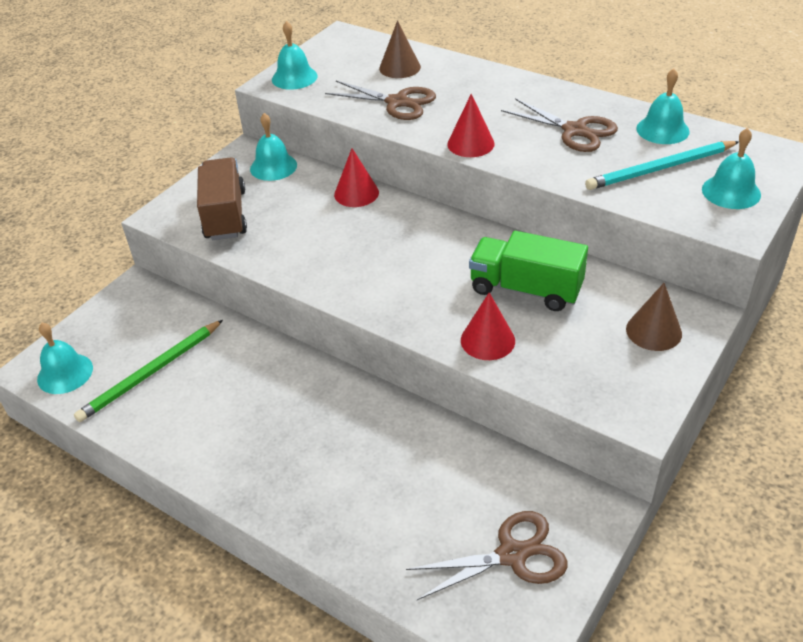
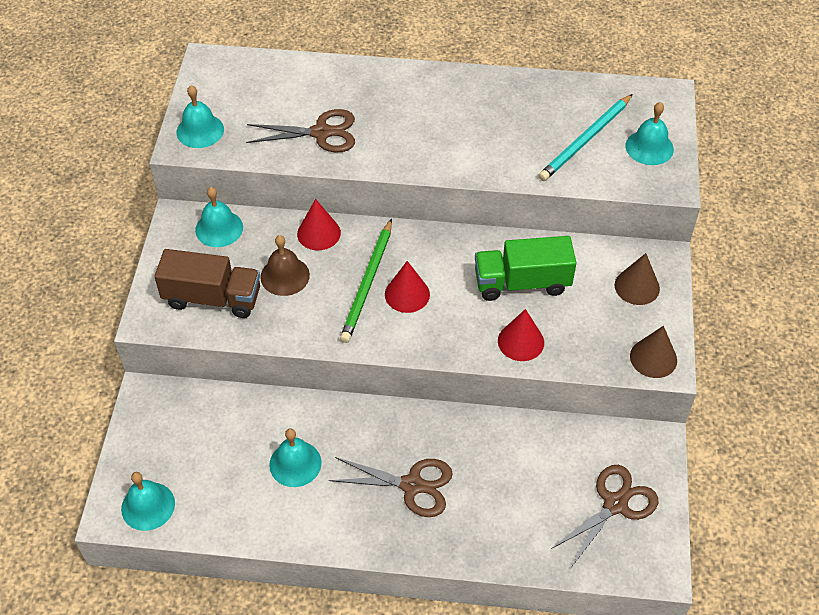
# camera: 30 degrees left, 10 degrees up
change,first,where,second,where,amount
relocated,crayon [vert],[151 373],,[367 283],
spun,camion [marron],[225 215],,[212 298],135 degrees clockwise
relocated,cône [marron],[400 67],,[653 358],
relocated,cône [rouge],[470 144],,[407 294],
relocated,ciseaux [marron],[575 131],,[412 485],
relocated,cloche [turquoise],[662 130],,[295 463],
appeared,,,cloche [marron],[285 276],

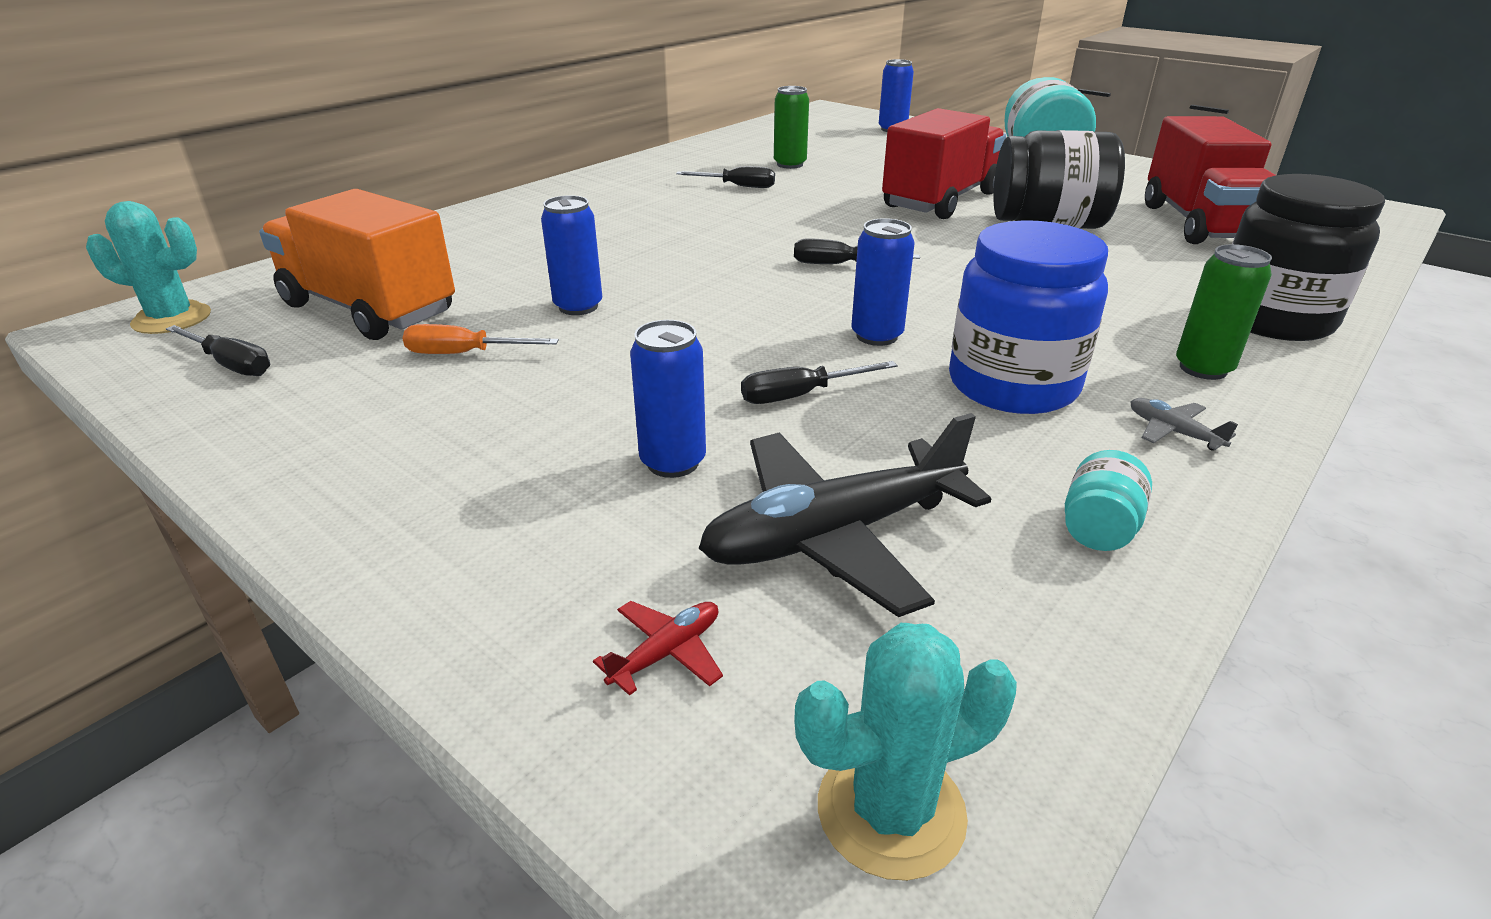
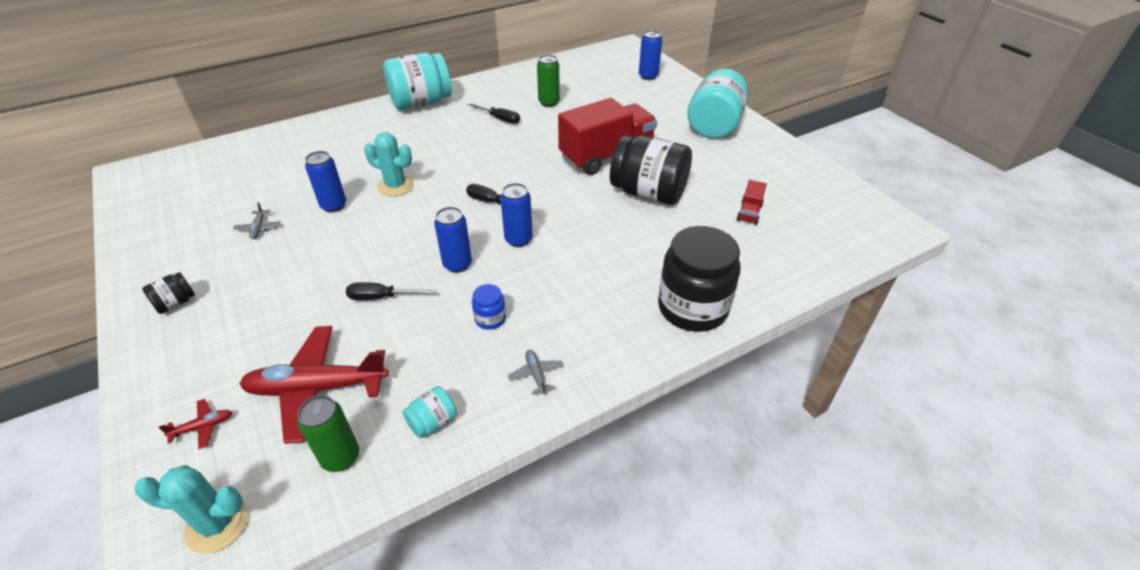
# camera: 20 degrees right, 10 degrees up
change,first,where,second,where,amount
relocated,cactus [turquoise],[172 319],,[396 186],
missing,tournevis [noir],[231 364],,,
missing,camion [orange],[369 309],,,
exchanged,tournevis [orange],[464 354],avion [gris],[258 228],
relocated,canette [bleu],[673 462],,[518 239],
colour,avion [noir],[834 535],avion [rouge],[317 388],
size,bocal [bleu],[1013 385],,[490 319],x0.44
size,camion [rouge],[1199 224],,[749 212],x0.42
relocated,canette [vert],[1203 368],,[341 457],
appeared,,,bocal [noir],[176 303],
appeared,,,bocal [turquoise],[421 103],

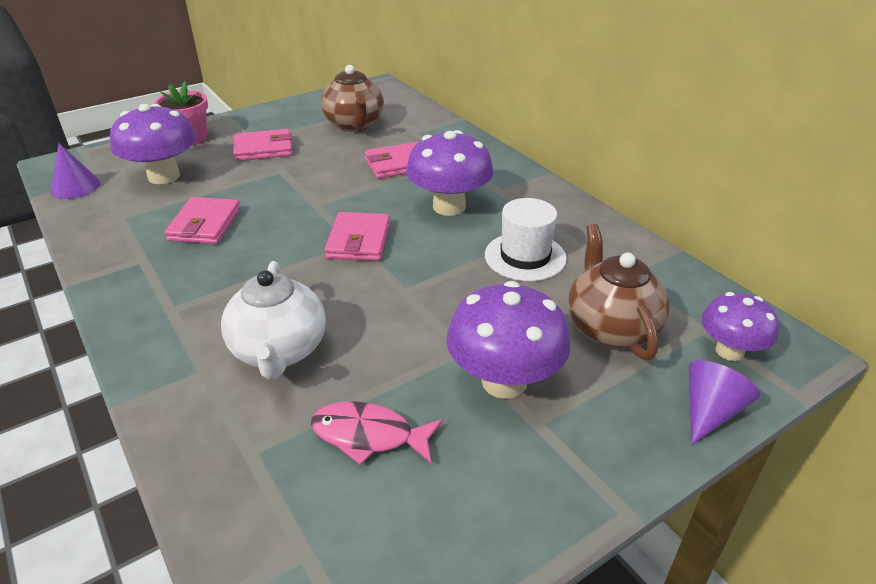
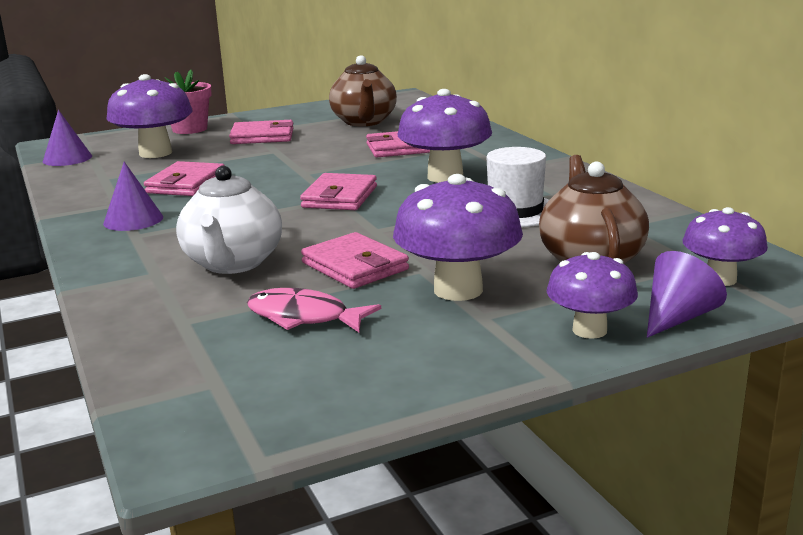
# camera: 10 degrees right, 15 degrees down
change,first,where,second,where,amount
appeared,,,cône [violet],[133 220],
appeared,,,portefeuille [rose],[355 266],
appeared,,,champignon [violet],[589 330],

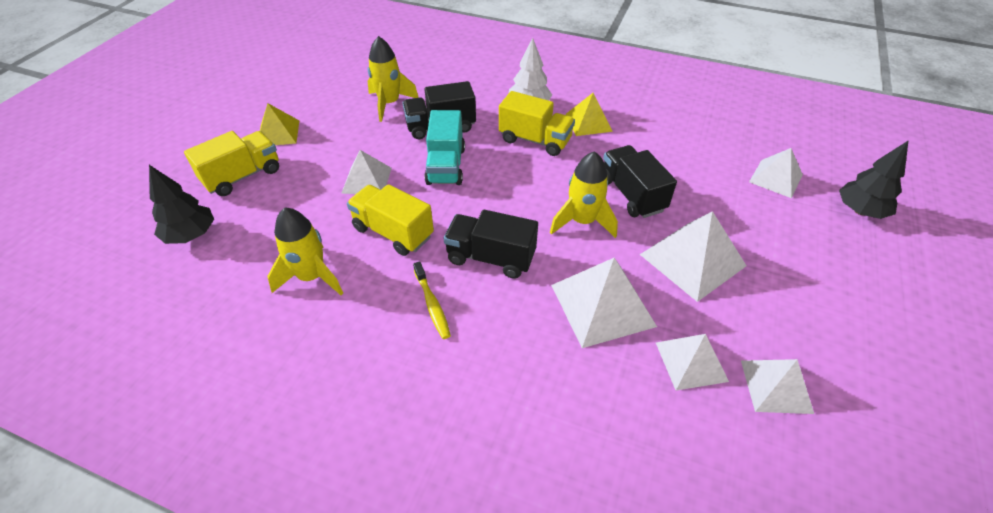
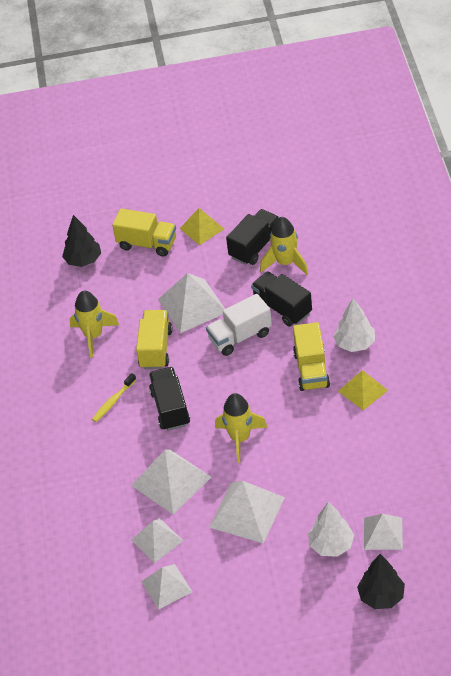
# camera: 65 degrees right, 0 degrees up
change,first,where,second,where,amount
size,pyramide [blanc],[367 180],,[192 305],x1.56
colour,camion [turquoise],[446 166],camion [blanc],[240 337],
relocated,camion [noir],[632 195],,[255 247],
appeared,,,arbre [blanc],[331 545],

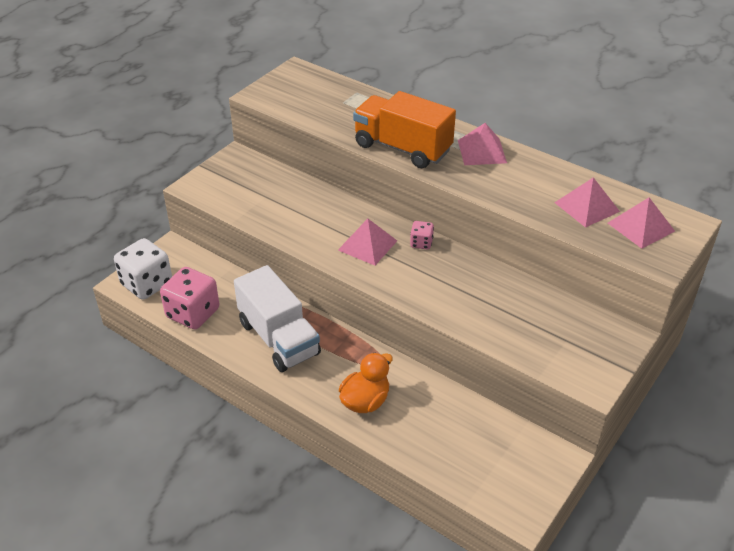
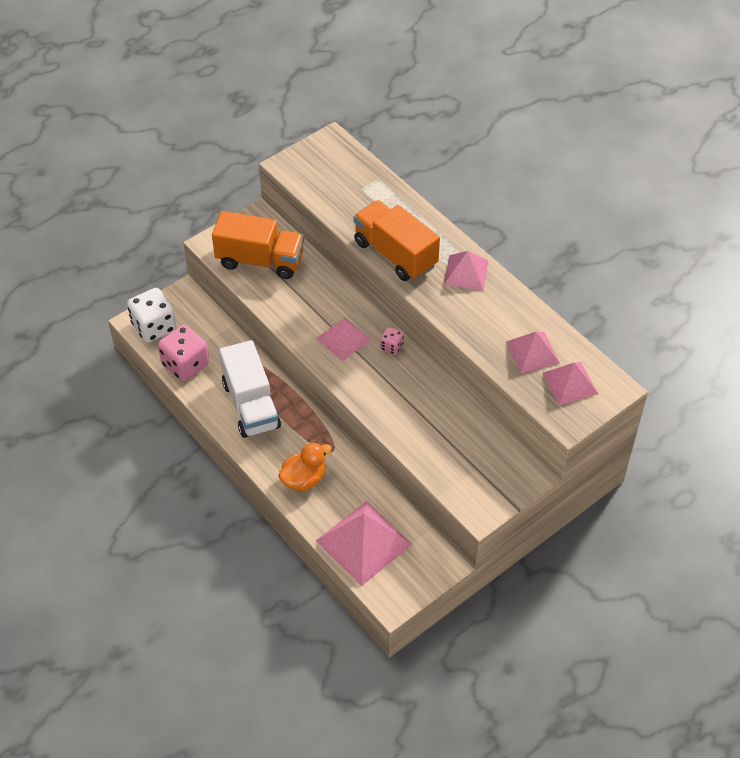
# camera: 15 degrees right, 10 degrees up
change,first,where,second,where,amount
appeared,,,camion [orange],[260 260],
appeared,,,pyramide [rose],[364 542],

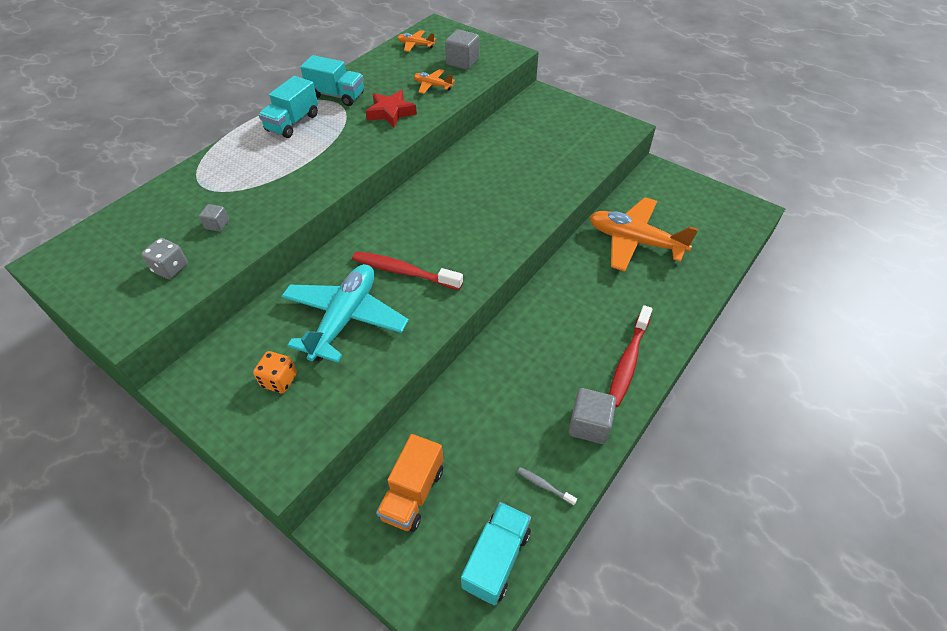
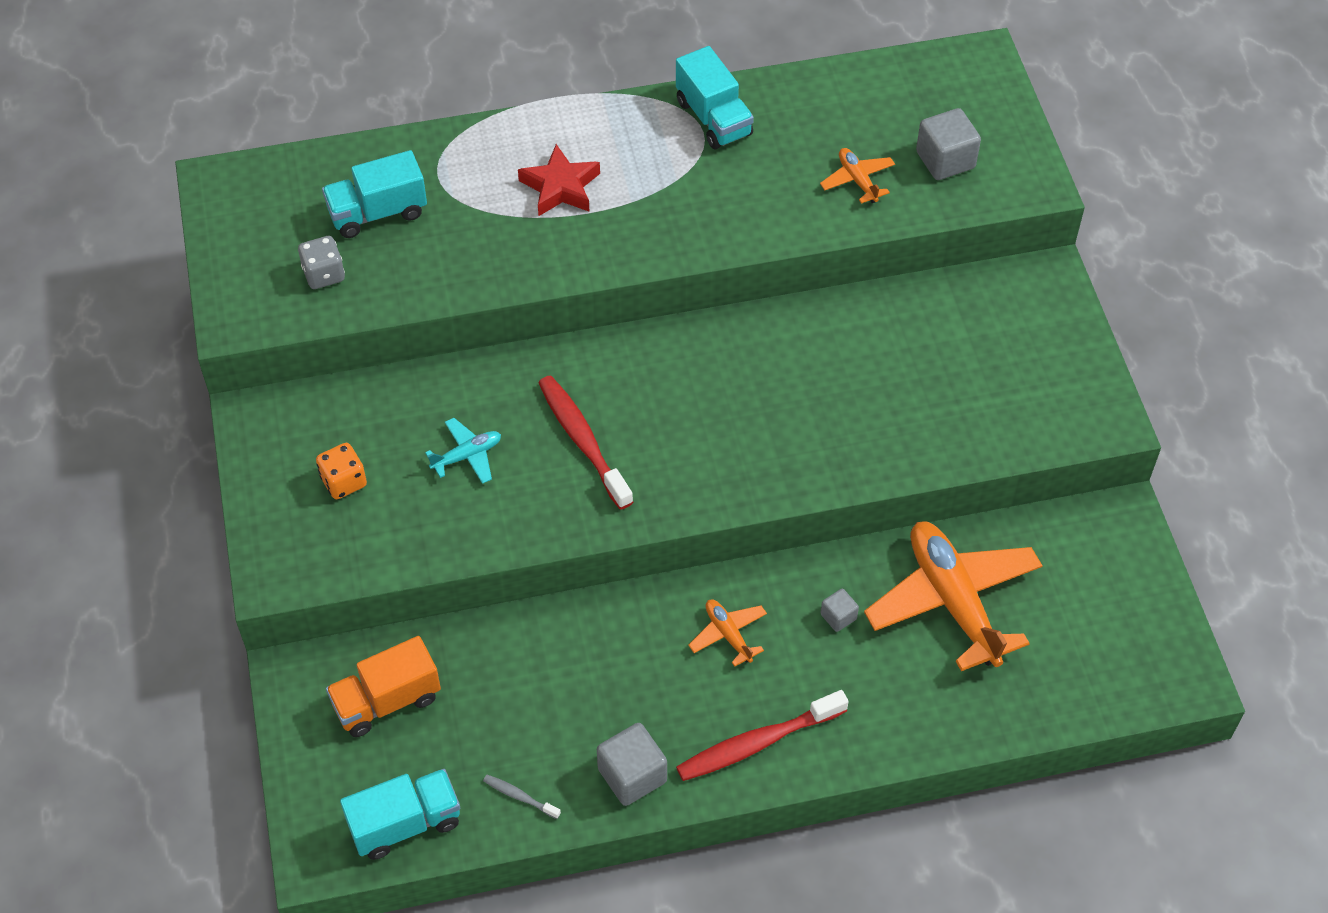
# camera: 40 degrees right, 5 degrees up
change,first,where,second,where,amount
relocated,cube [gris],[217 225],,[838 617],
relocated,camion [turquoise],[293 123],,[378 213],
size,avion [turquoise],[345 318],,[467 456],x0.46
relocated,étoile [rouge],[391 112],,[560 187],
relocated,avion [orange],[415 45],,[728 634],
spun,brosse à dents [gris],[544 485],,[519 796],45 degrees counterclockwise

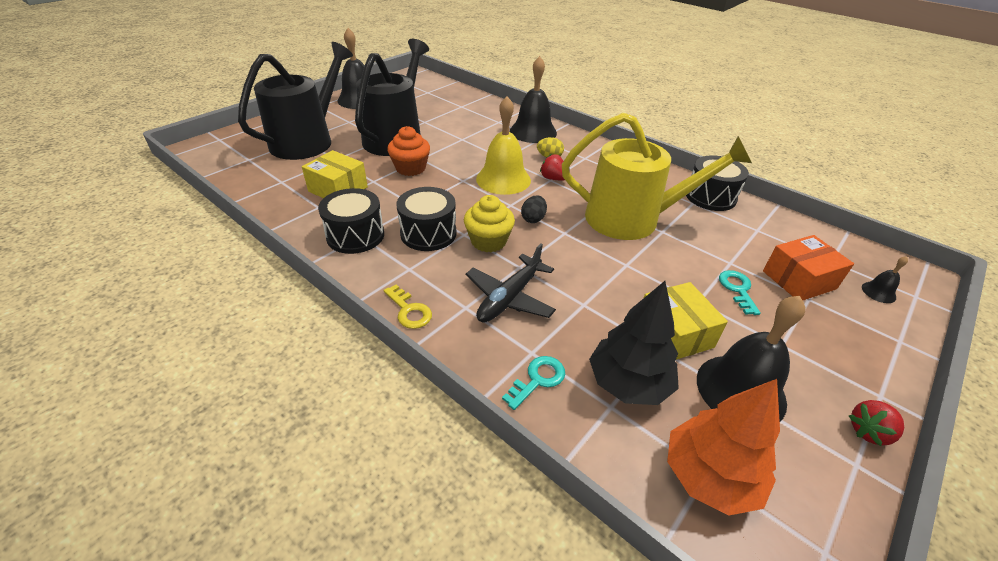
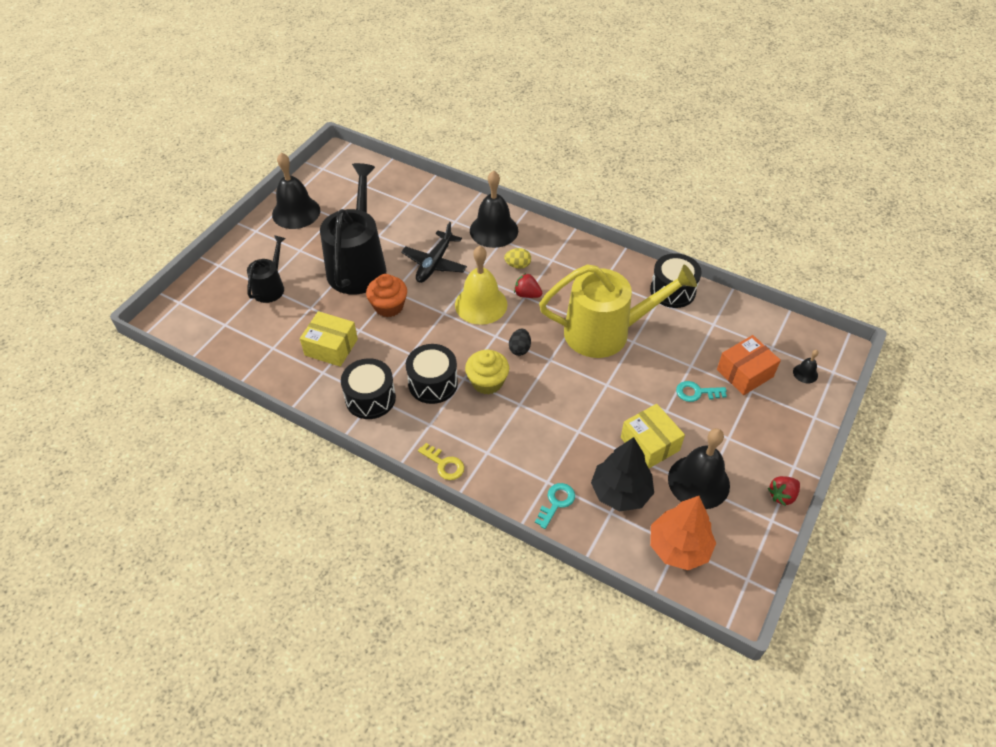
# camera: 10 degrees left, 10 degrees up
change,first,where,second,where,amount
size,arrosoir [noir],[307 141],,[270 287],x0.52
relocated,avion [noir],[509 298],,[434 263],
spun,clé [turquoise],[737 289],,[696 392],75 degrees counterclockwise

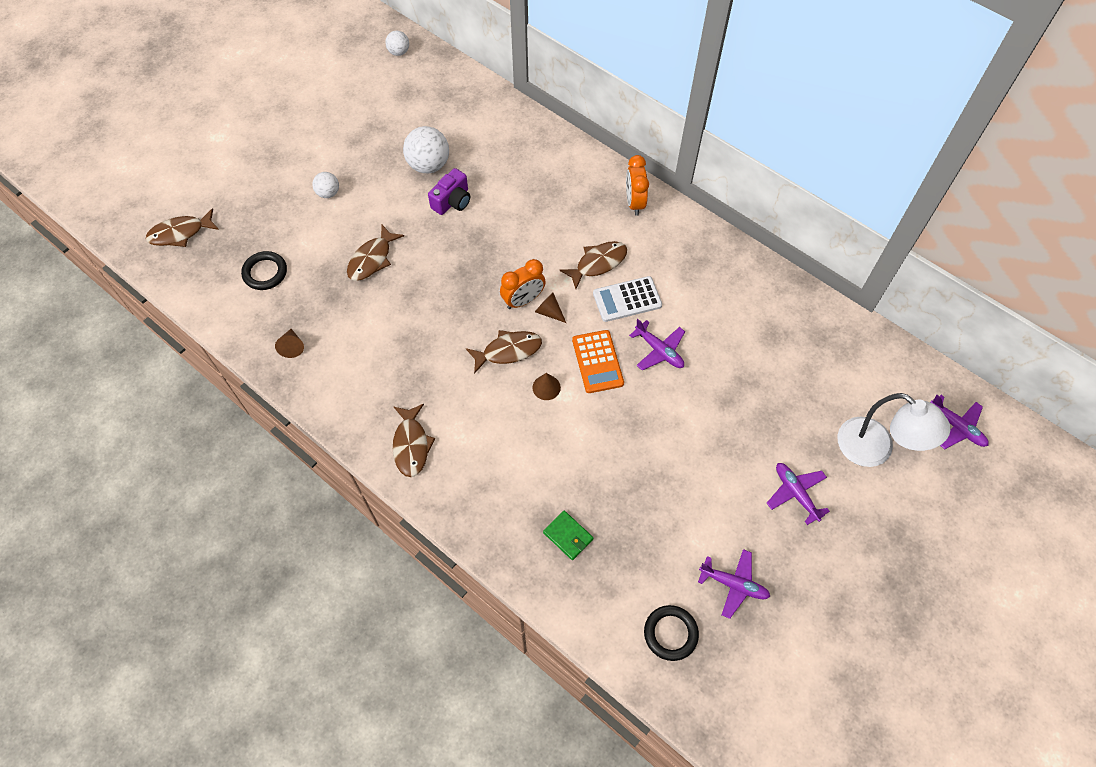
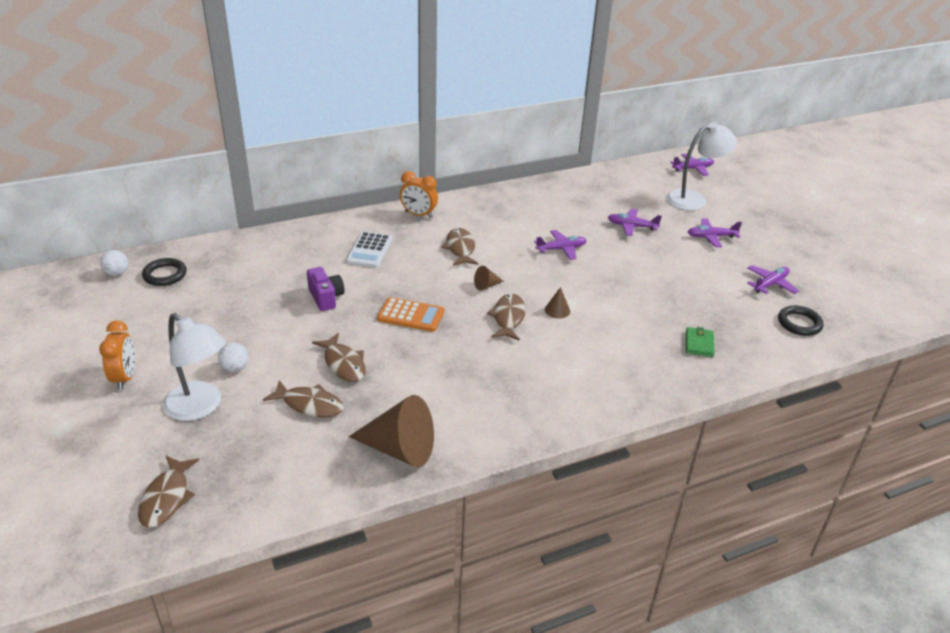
# camera: 65 degrees left, 25 degrees down
change,first,where,second,where,amount
relocated,anneau [noir],[265 272],,[165 275],
size,cône [marron],[292 346],,[399 449],x2.23
relocated,poisson [marron],[411 445],,[309 404],
missing,balle [blanc],[428 165],,,
relocated,réveil [orange],[523 300],,[125 378],
spun,portefeuille [vert],[568 536],,[699 344],60 degrees counterclockwise
relocated,calculatrice [orange],[597 362],,[411 315],
relocated,calculatrice [blanc],[627 299],,[369 250],
appeared,,,lampe [blanc],[200 407],
appeared,,,avion [violet],[632 226],

